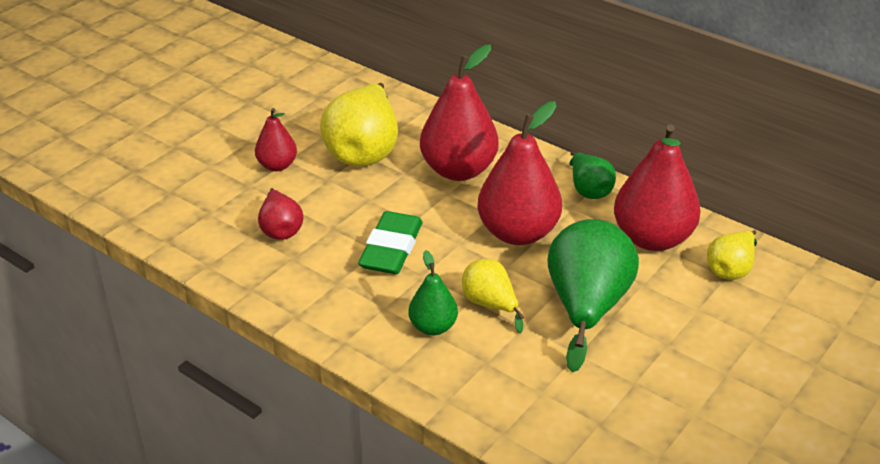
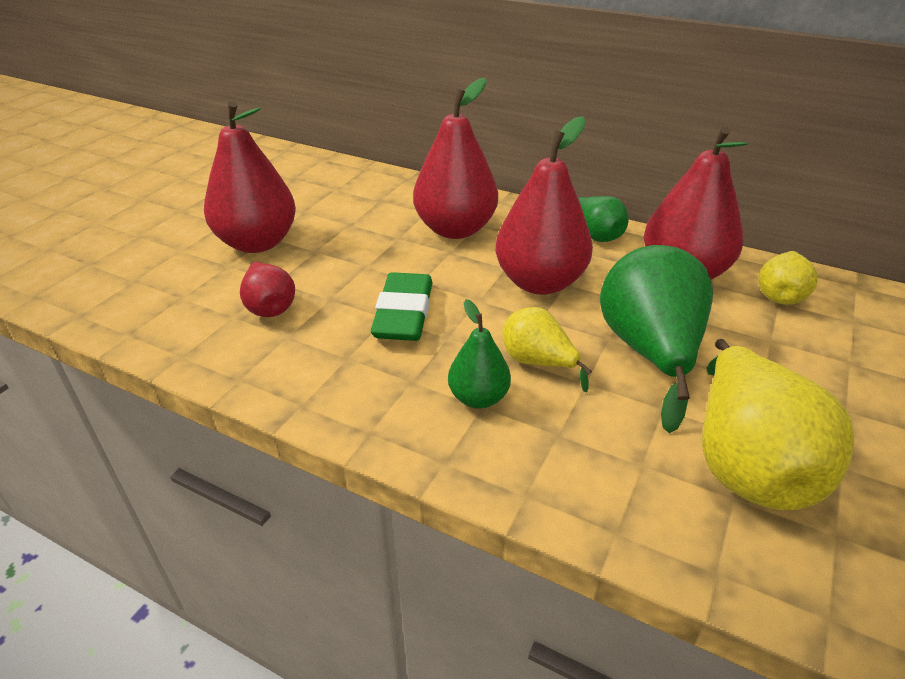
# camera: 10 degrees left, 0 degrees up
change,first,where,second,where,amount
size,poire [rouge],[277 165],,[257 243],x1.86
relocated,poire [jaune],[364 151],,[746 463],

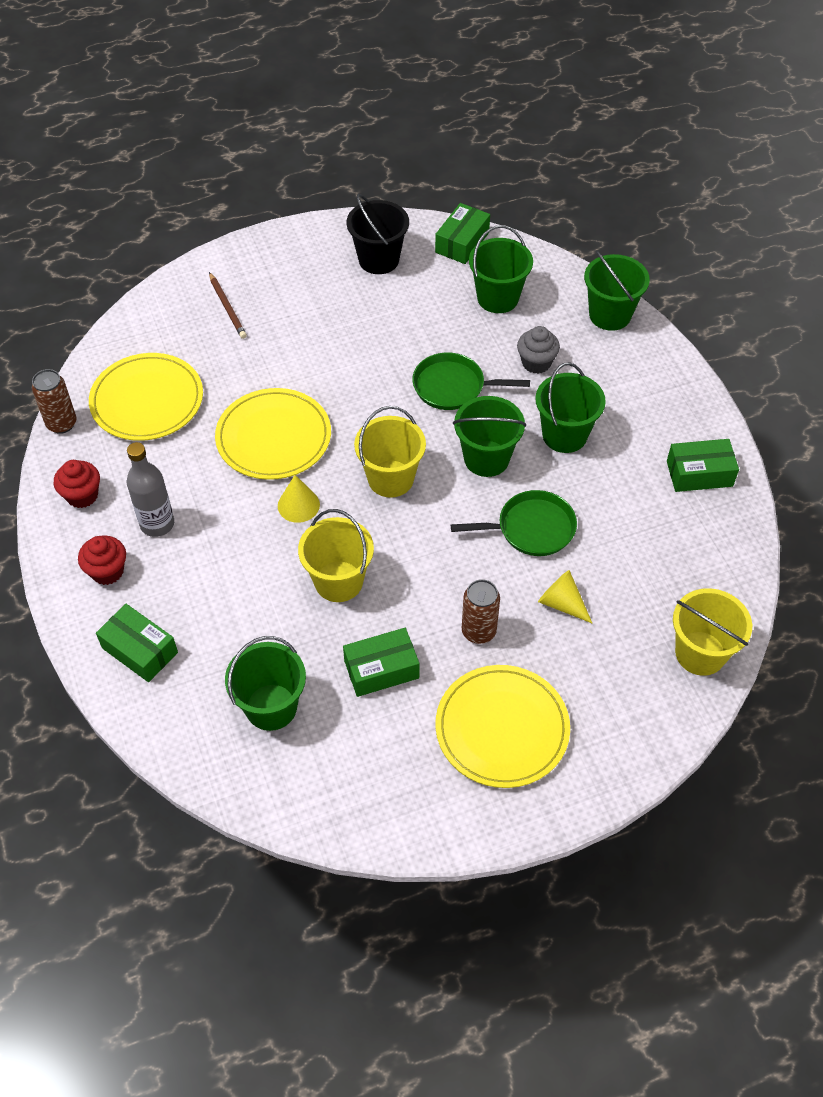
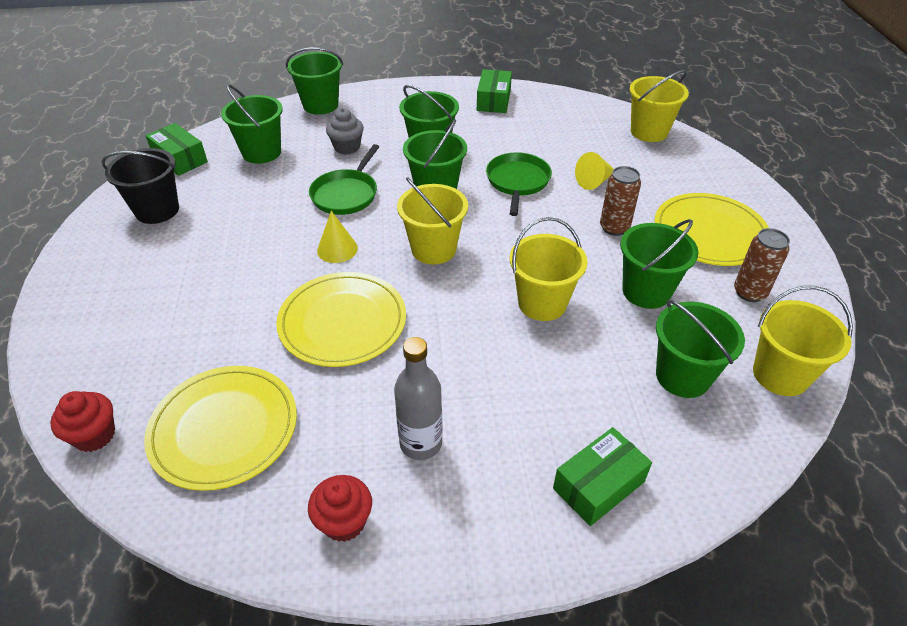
# camera: 75 degrees left, 10 degrees down
change,first,where,second,where,amount
relocated,canette [marron],[62 424],,[749 292],
relocated,muffin [rouge],[107 571],,[94 435],
missing,crayon [marron],[227 307],,,
relocated,cône [jaune],[298 505],,[337 249],
exchanged,boîte [vert],[381 669],seau [vert],[646 291],
appeared,,,seau [jaune],[780 375],

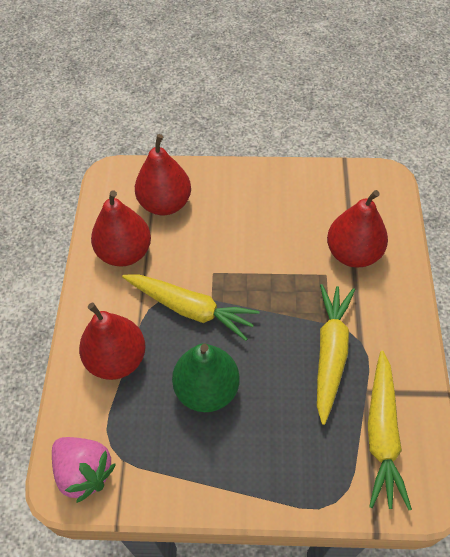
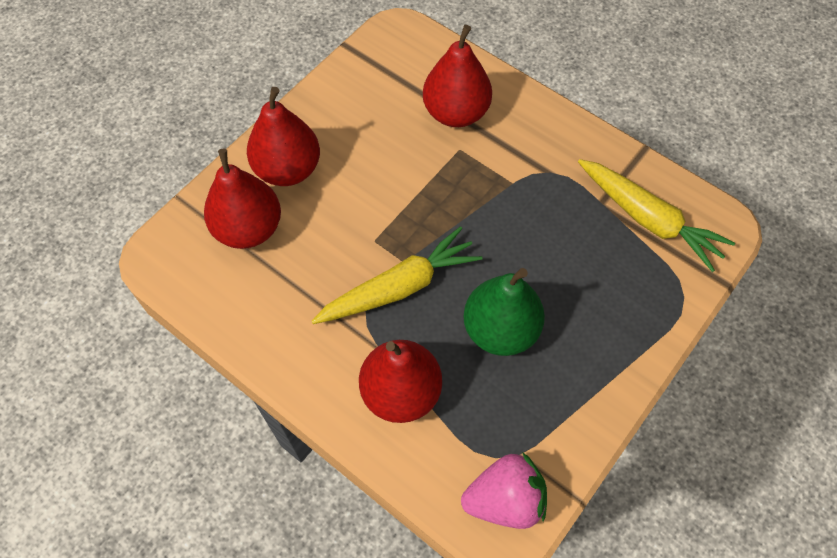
# camera: 55 degrees left, 5 degrees up
change,first,where,second,where,amount
relocated,poire [rouge],[124 252],,[288 169],
missing,carotte [jaune],[330 353],,,

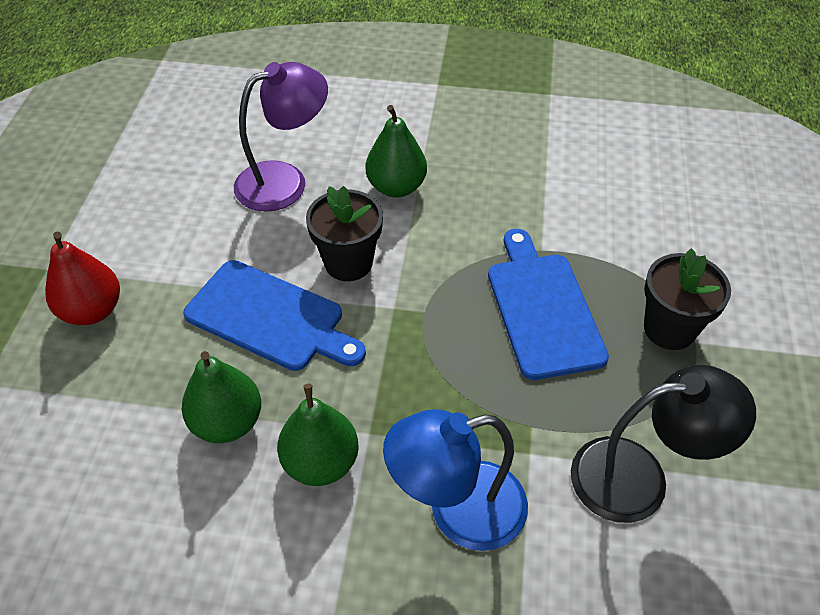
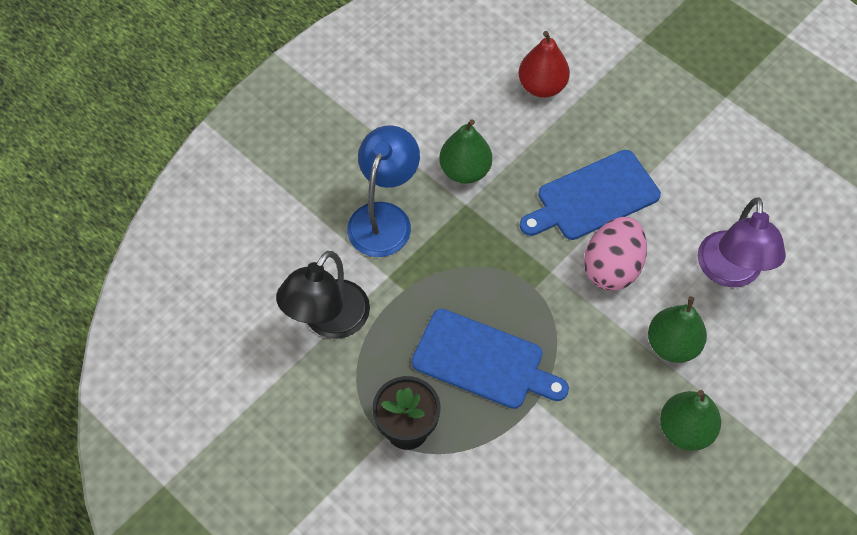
# camera: 125 degrees right, 10 degrees up
change,first,where,second,where,amount
relocated,poire [rouge],[92 310],,[542 86],
relocated,poire [vert],[227 422],,[685 429],
exchanged,pot de fleurs [noir],[348 263],œuf [rose],[612 267],

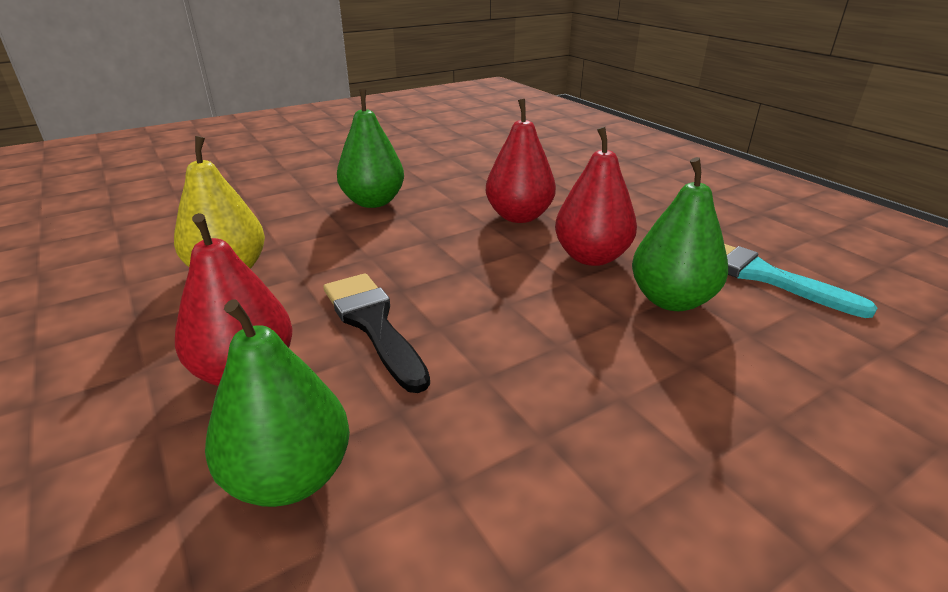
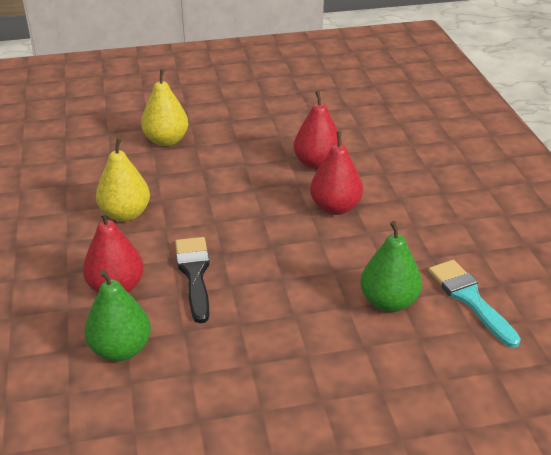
# camera: 20 degrees right, 5 degrees up
change,first,where,second,where,amount
missing,poire [vert],[373 202],,,
relocated,poire [rouge],[591 257],,[317 164],
appeared,,,poire [jaune],[166 140],

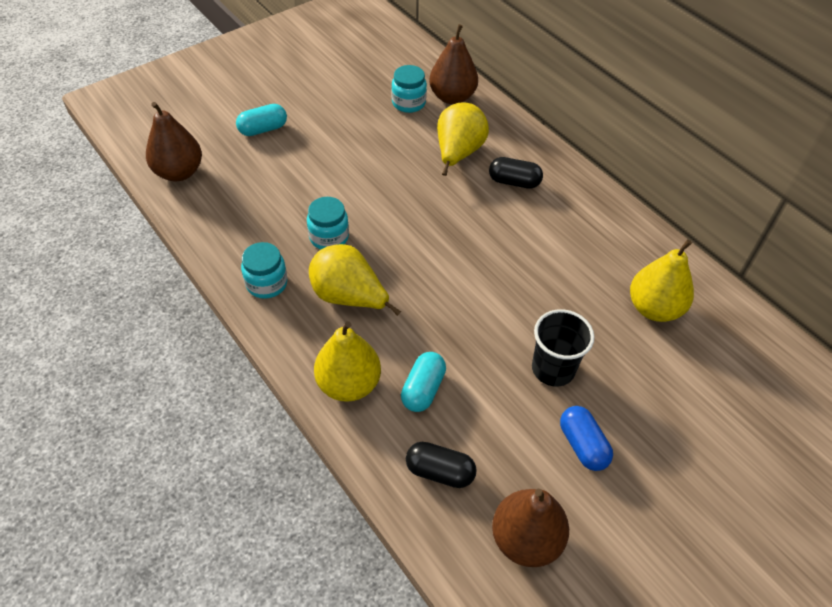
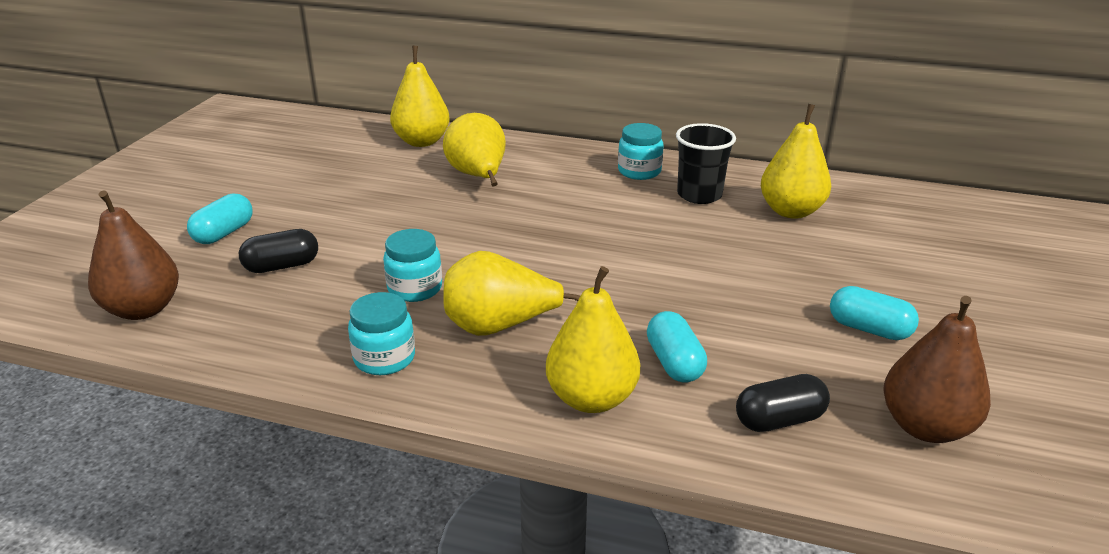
# camera: 35 degrees left, 20 degrees down
change,first,where,second,where,amount
relocated,bocal [turquoise],[408 103],,[639 171],
colour,poire [marron],[452 97],poire [jaune],[422 141],
relocated,gélule [noir],[514 182],,[282 266],
relocated,gobelet [noir],[553 369],,[699 195],
colour,gélule [bleu],[582 445],gélule [turquoise],[869 329],

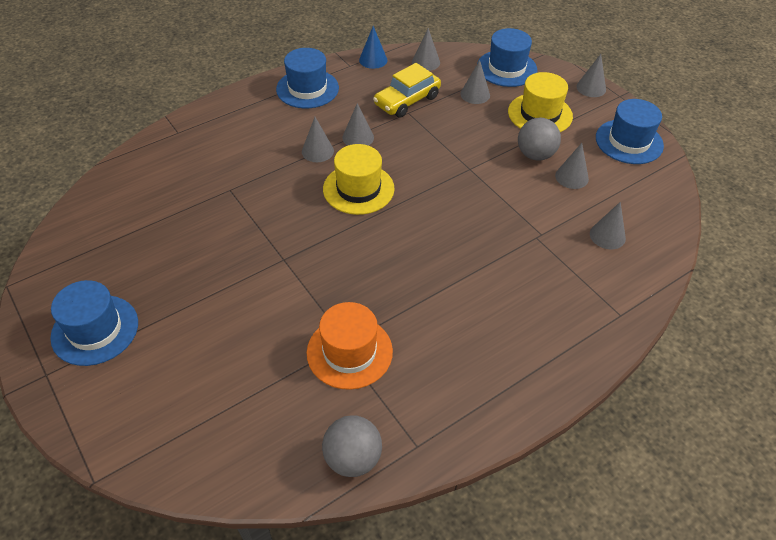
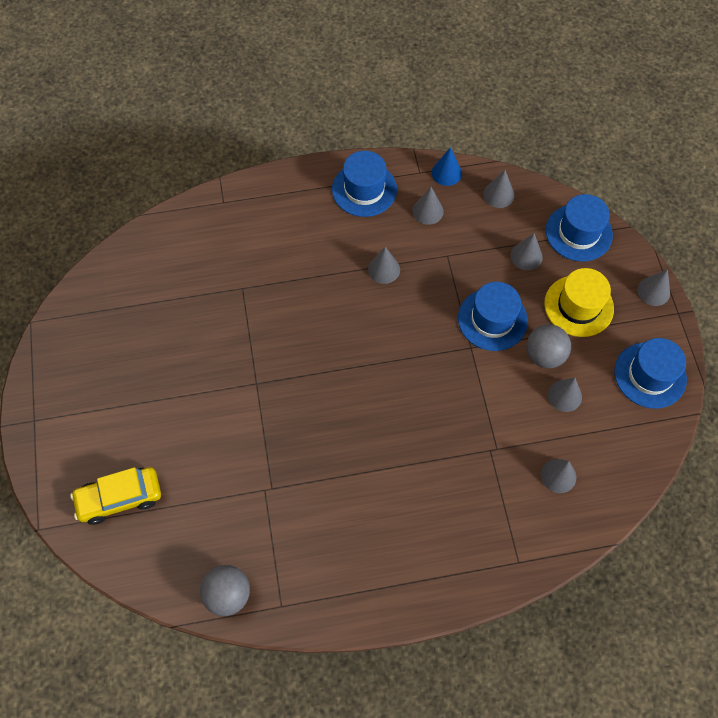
# camera: 25 degrees right, 15 degrees up
change,first,where,second,where,amount
relocated,chapeau [bleu],[95 330],,[492 319],
relocated,cône [gris],[317 151],,[428 211],
missing,chapeau [orange],[349 352],,,
missing,chapeau [jaune],[358 189],,,
relocated,voiture [jaune],[407 101],,[120 498],

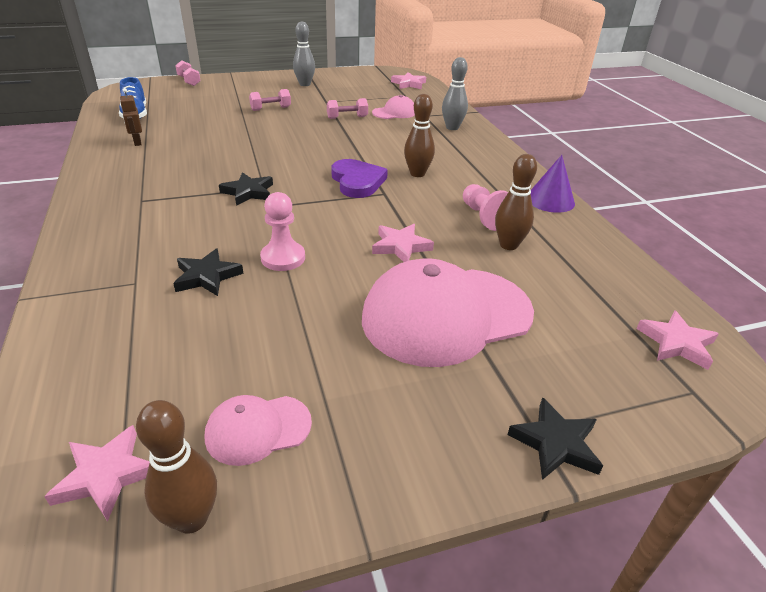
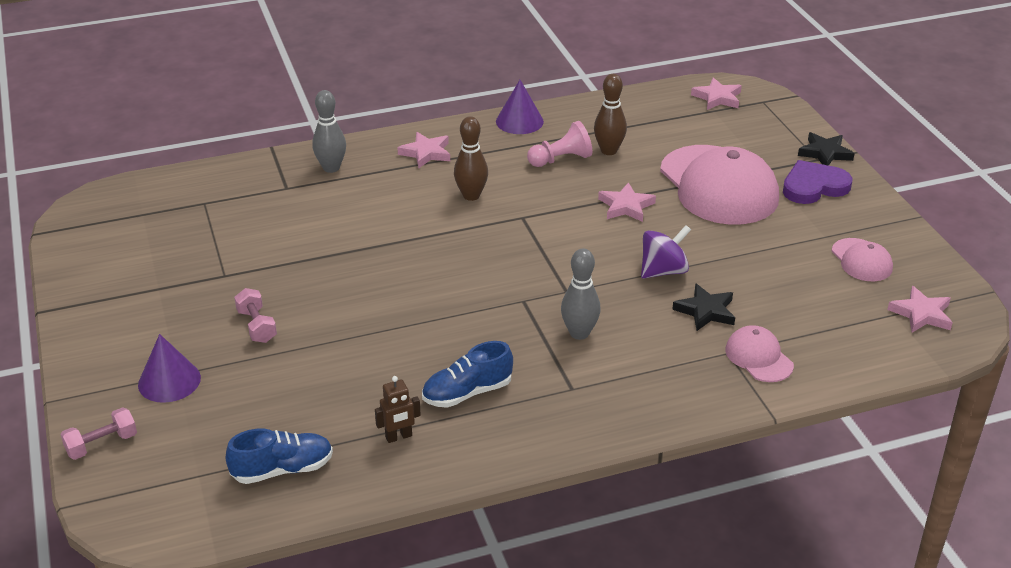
# camera: 90 degrees left, 0 degrees up
change,first,where,second,where,amount
missing,quille [marron],[191 518],,,
missing,étoile [noir],[248 192],,,
exchanged,pion [rose],[283 258],toupie [violet],[663 271],
relocated,quille [gris],[305 84],,[579 333],
missing,haltère [rose],[347 117],,,
relocated,cœur [violet],[357 181],,[814 186],
relocated,casquette [rose],[394 112],,[758 357],
relocated,étoile [rose],[409 84],,[426 153],
appeared,,,cône [violet],[169 381],
appeared,,,chaussure [bleu],[467 393],

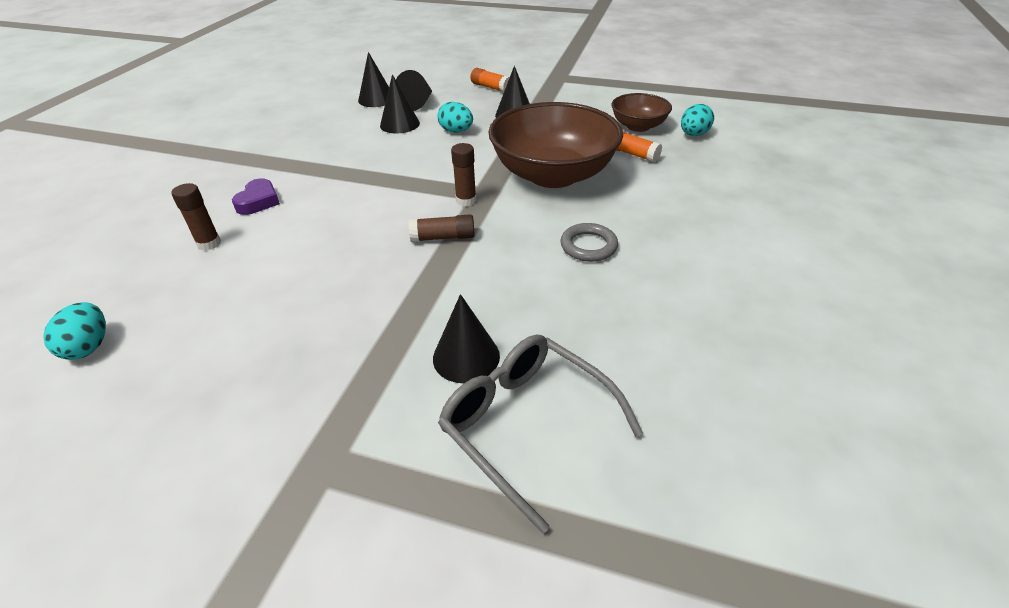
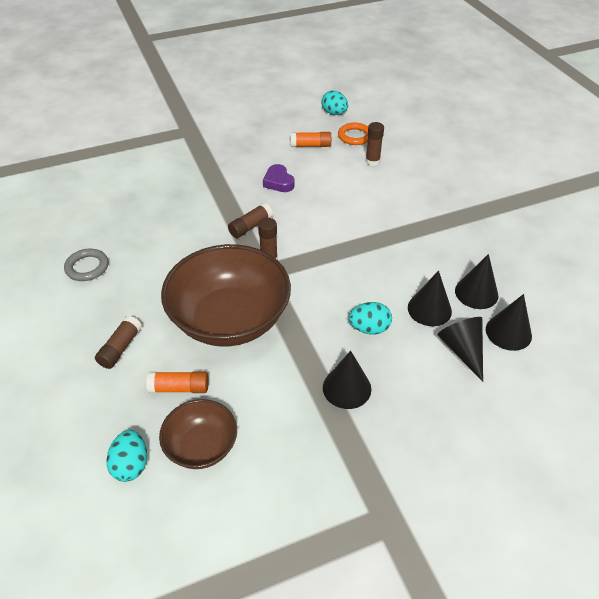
# camera: 140 degrees right, 5 degrees up
change,first,where,second,where,amount
relocated,cœur [violet],[258 201],,[278 182],
relocated,cône [noir],[466 357],,[476 293],
missing,lunettes [gris],[526 424],,,
relocated,bâton de colle [orange],[491 87],,[311 145],
relocated,anneau [gris],[588 246],,[87 267],
appeared,,,bâton de colle [marron],[120 348],
appeared,,,anneau [orange],[355 136],

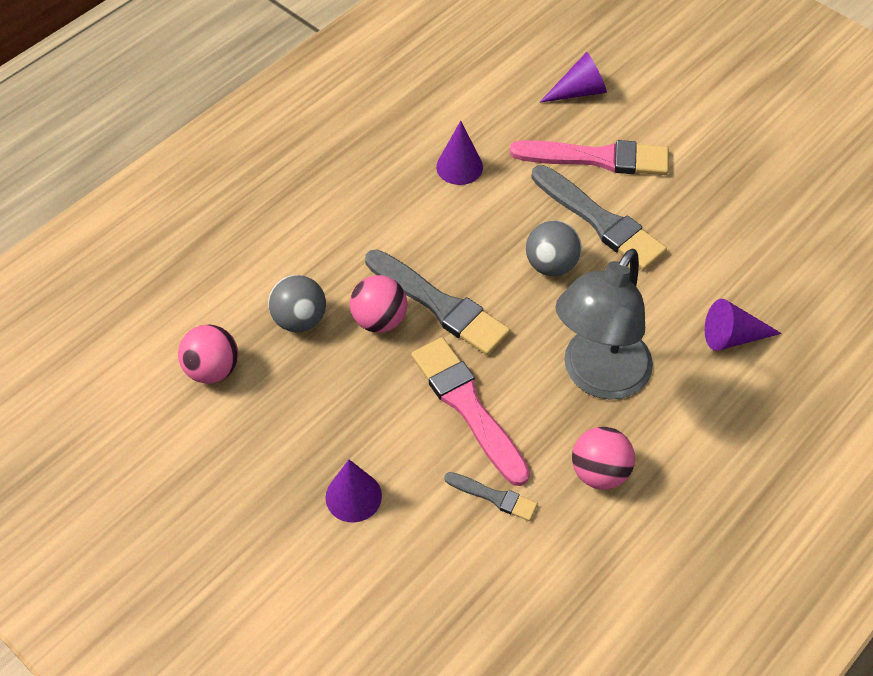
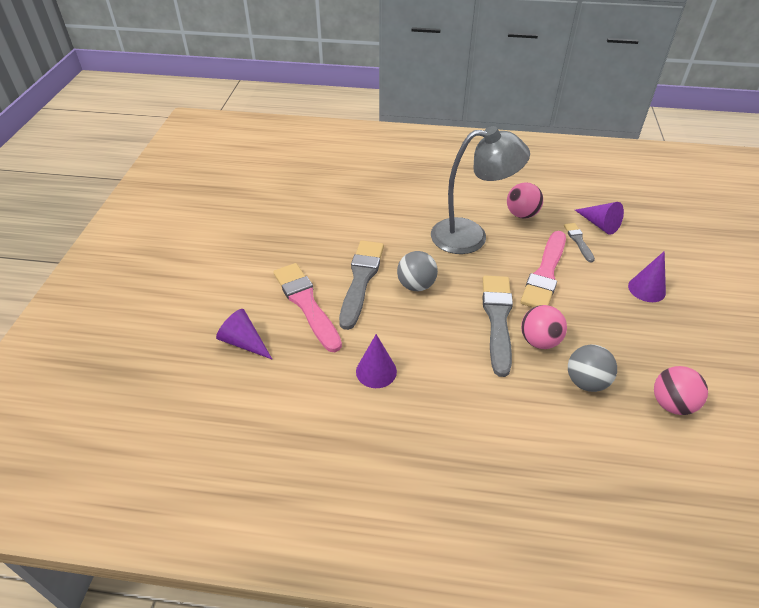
# camera: 125 degrees left, 10 degrees down
change,first,where,second,where,amount
relocated,cône [violet],[732 337],,[599 224],

